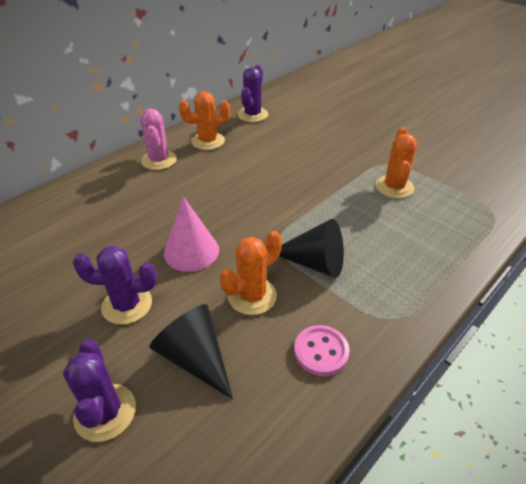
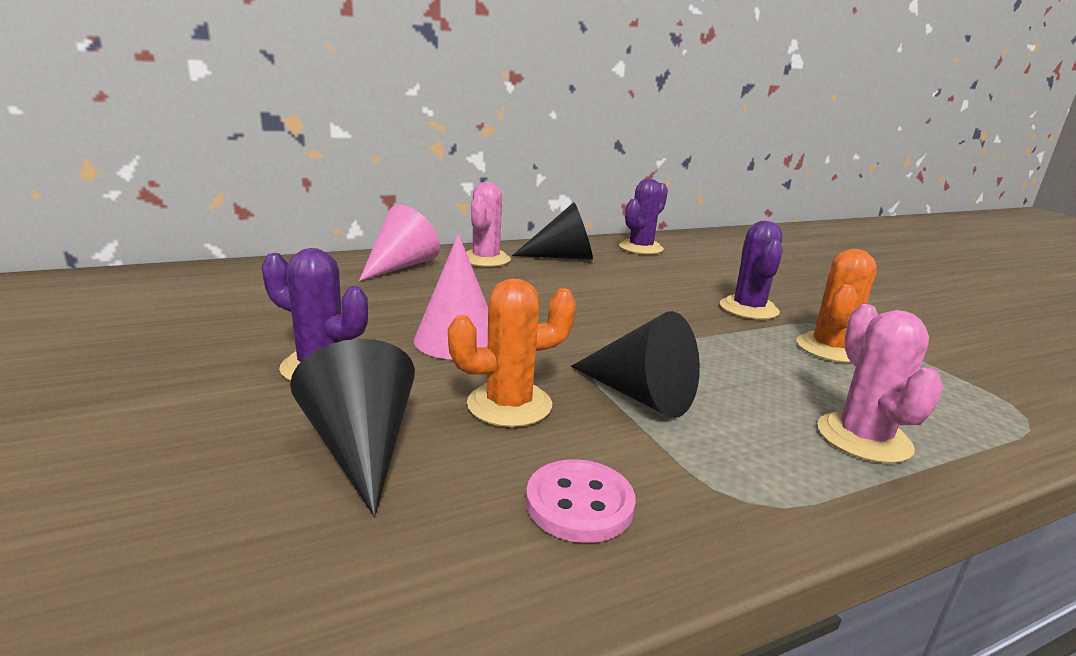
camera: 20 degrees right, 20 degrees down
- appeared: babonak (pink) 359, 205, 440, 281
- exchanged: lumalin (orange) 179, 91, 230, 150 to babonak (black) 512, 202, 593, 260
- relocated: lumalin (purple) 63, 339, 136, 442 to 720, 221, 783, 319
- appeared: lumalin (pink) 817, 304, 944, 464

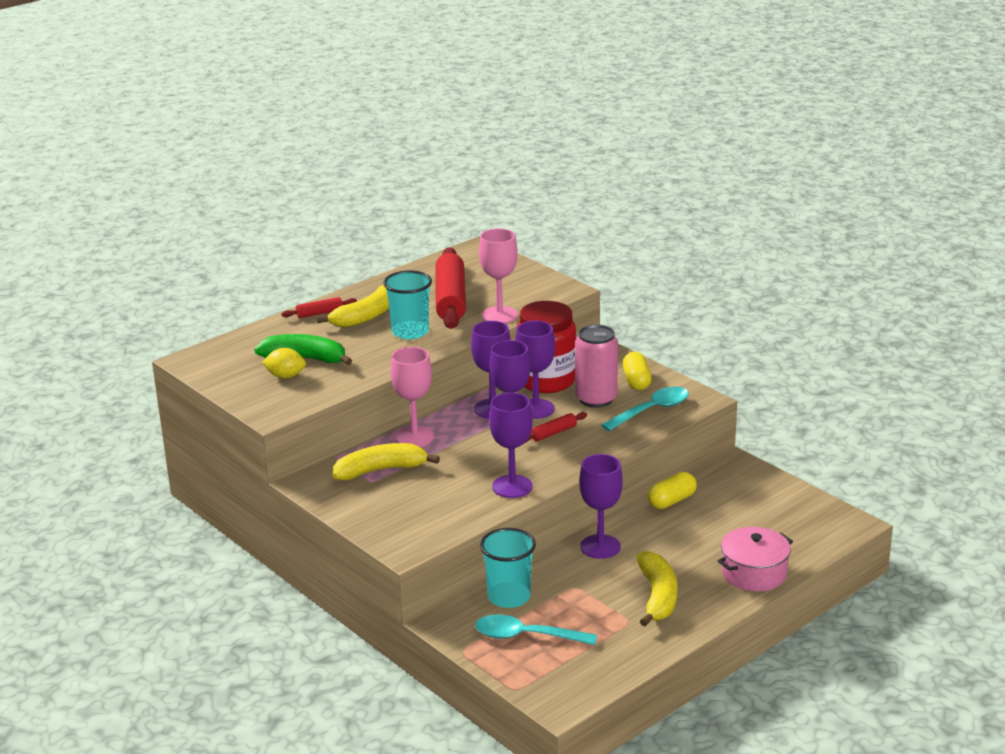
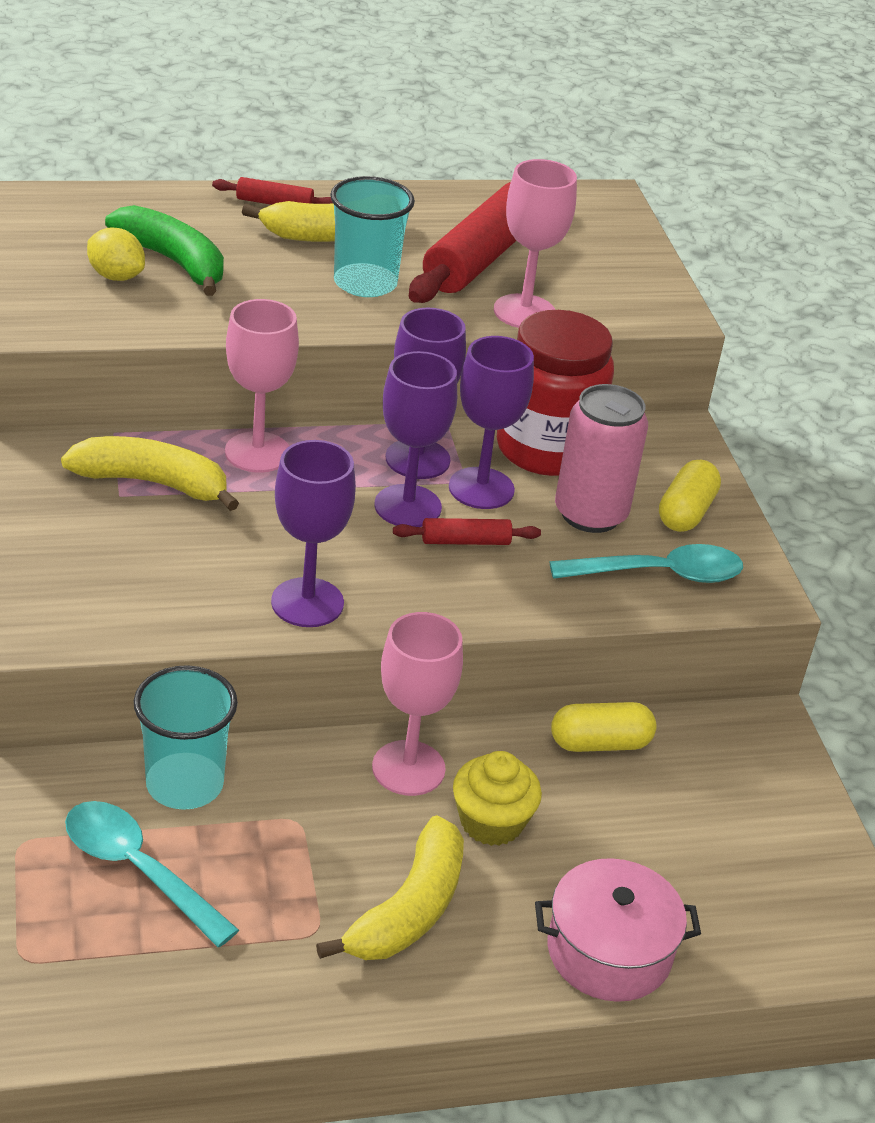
camera: 25 degrees right, 10 degrees up
- colour: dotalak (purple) 579, 454, 623, 559 to dotalak (pink) 372, 612, 463, 796
- appeared: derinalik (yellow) 453, 751, 542, 846

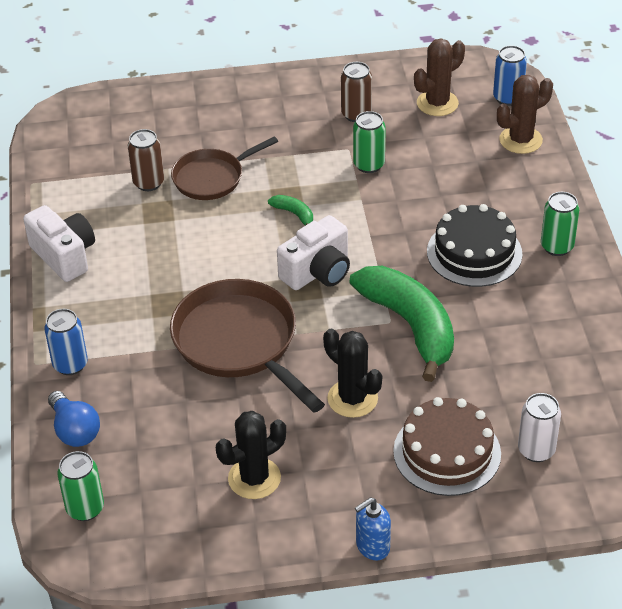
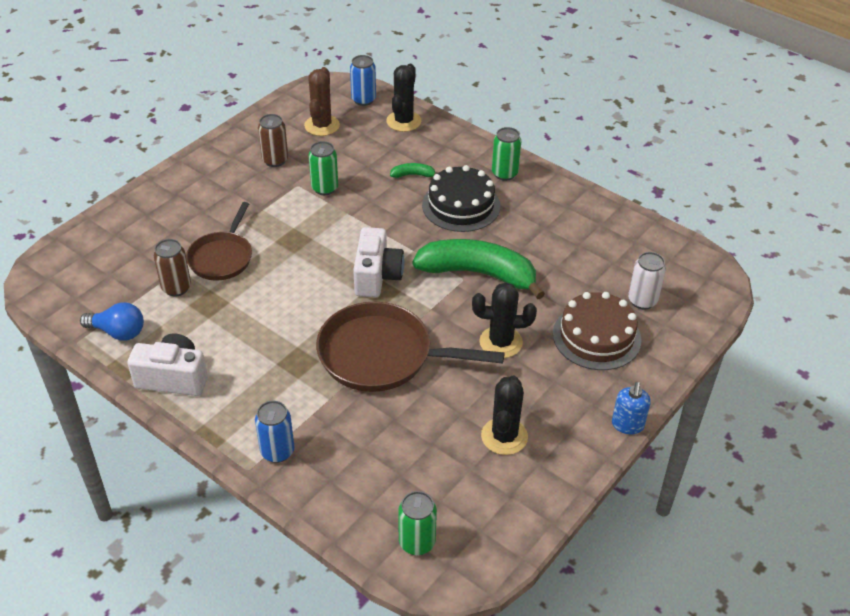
camera: 45 degrees left, 0 degrees up
- relocated: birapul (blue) 48, 391, 100, 447 to 80, 302, 144, 341
- colour: lumalin (brown) 497, 75, 553, 154 to lumalin (black) 386, 64, 421, 132
- relocated: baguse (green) 268, 195, 313, 225 to 390, 163, 436, 178

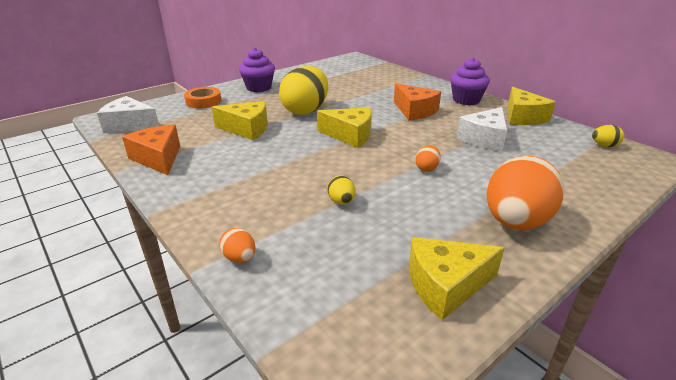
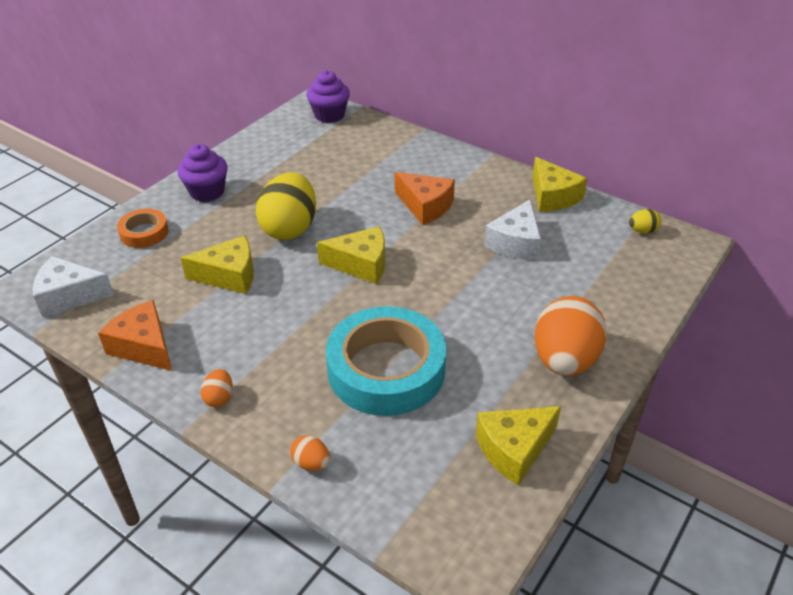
camera: 15 degrees left, 10 degrees up
- relocated: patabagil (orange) 416, 145, 441, 172 to 201, 369, 233, 407
- relocated: derinalik (purple) 450, 58, 490, 105 to 307, 70, 350, 123
- exchanged: patabagil (yellow) 327, 175, 355, 205 to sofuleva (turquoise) 326, 306, 446, 416

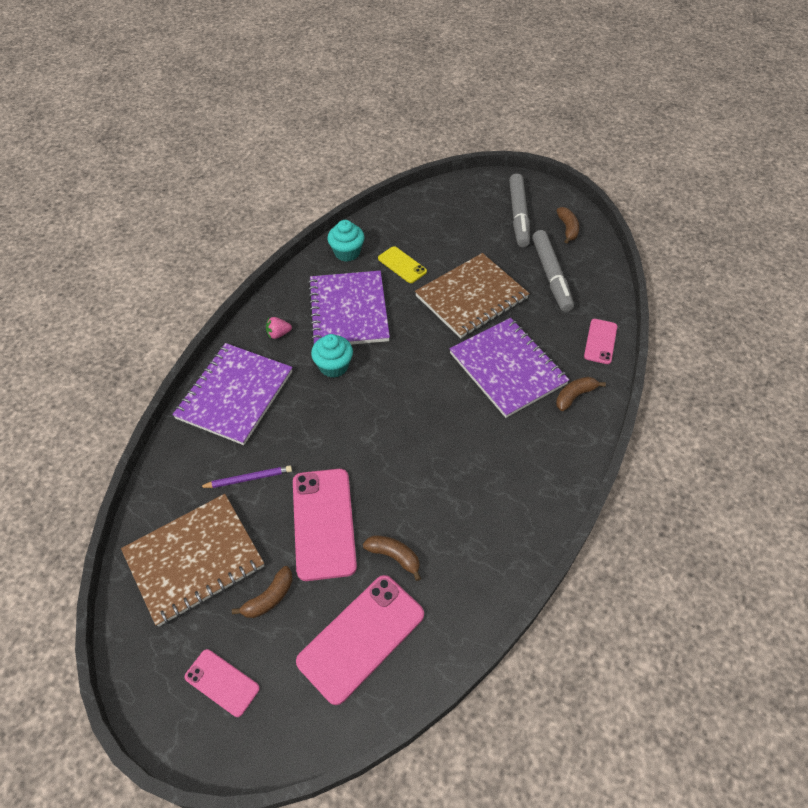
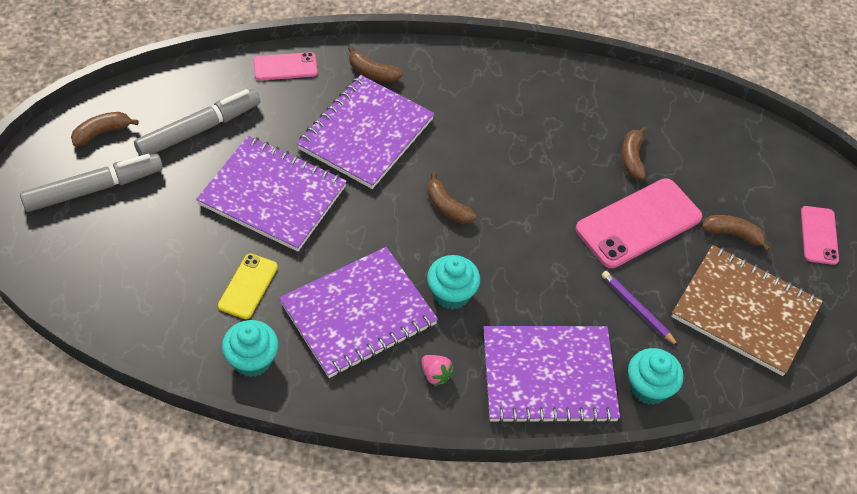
camera: 120 degrees left, 0 degrees up
- colour: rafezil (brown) 415, 253, 530, 338 to rafezil (purple) 196, 136, 347, 252
- appeared: baguse (brown) 427, 173, 477, 224
- appeared: derinalik (turquoise) 628, 348, 684, 405
- missing: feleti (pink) 296, 575, 424, 705

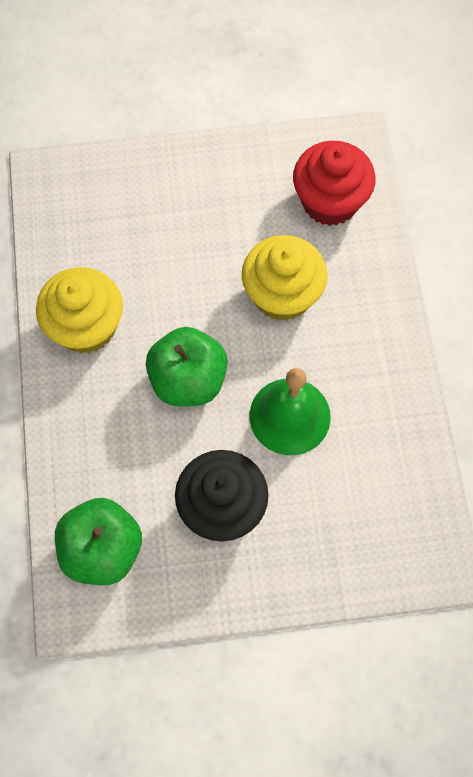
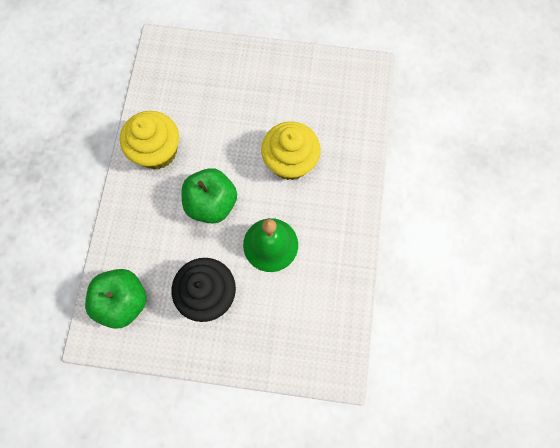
camera: 15 degrees right, 5 degrees up
- missing: derinalik (red) 293, 141, 375, 226

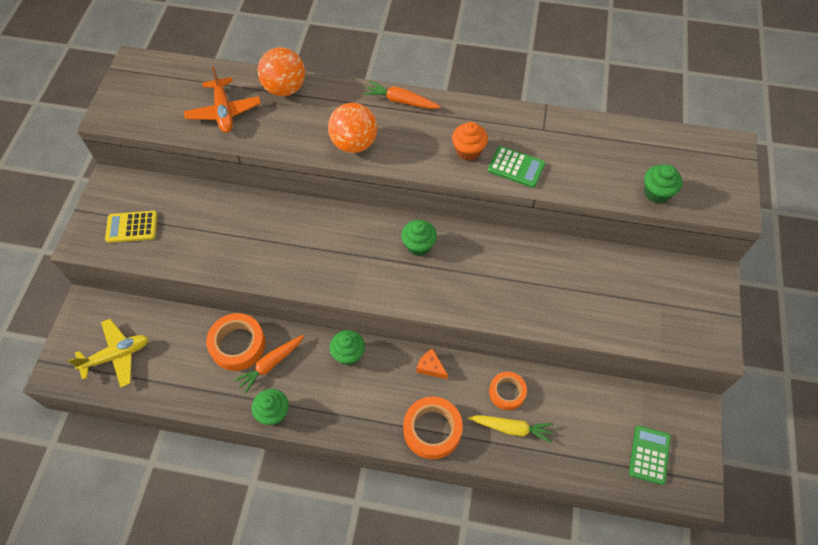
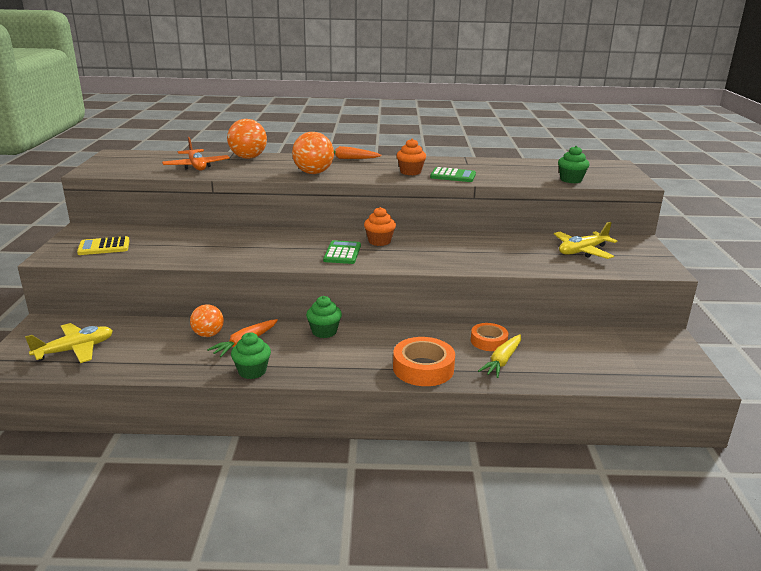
camera: 10 degrees left, 35 degrees down
- exchanged: sofuleva (orange) 206, 313, 266, 371 to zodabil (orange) 190, 304, 224, 337
- relocated: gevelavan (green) 629, 425, 671, 485 to 323, 240, 361, 264
- colour: derinalik (green) 401, 220, 437, 256 to derinalik (orange) 364, 207, 396, 246
- spun: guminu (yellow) 468, 415, 554, 443 = 478, 334, 521, 378 120 degrees clockwise
- appeared: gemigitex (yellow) 554, 222, 618, 259
- missing: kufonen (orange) 416, 348, 448, 379

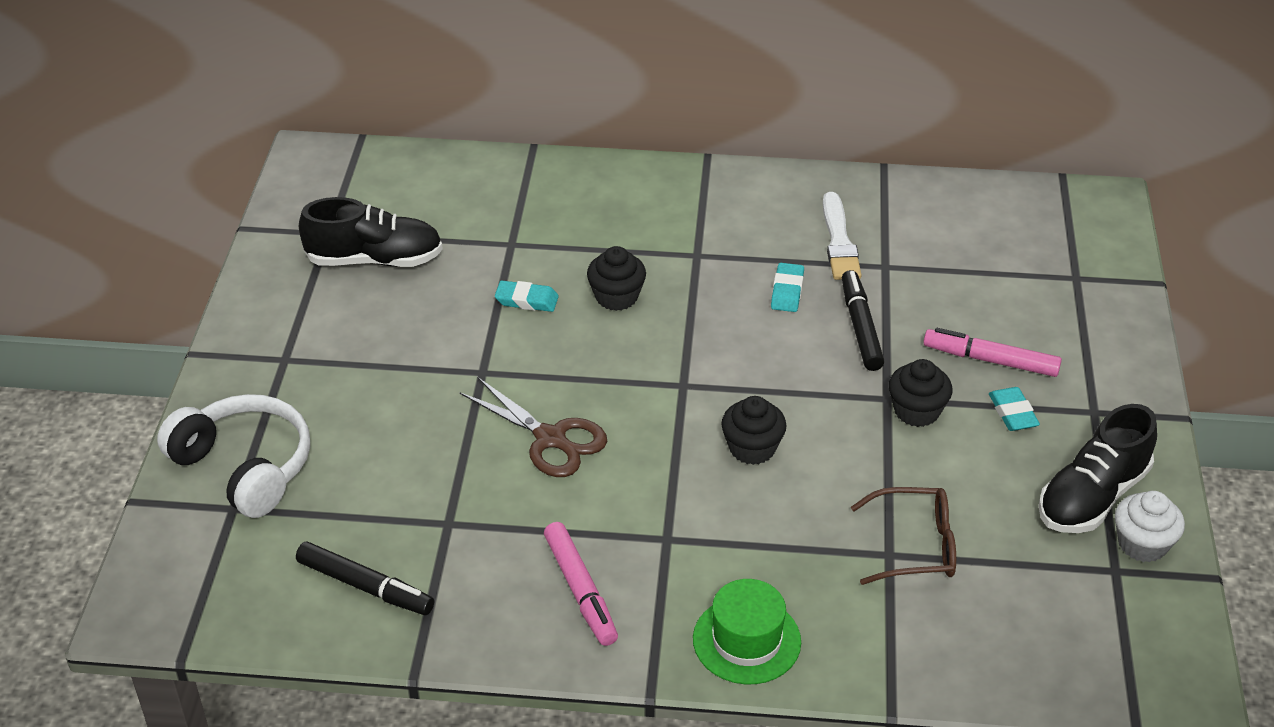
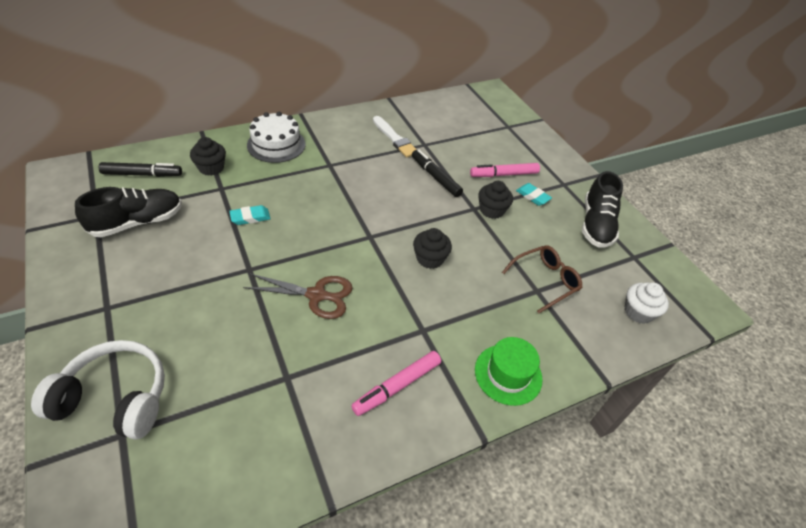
camera: 35 degrees left, 5 degrees up
- relocated: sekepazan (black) 296, 541, 434, 615 to 98, 162, 182, 177
- relocated: derinalik (black) 587, 246, 646, 311 to 190, 137, 226, 176
- appeared: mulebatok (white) 247, 112, 306, 163
- spun: sekepazan (pink) 544, 522, 618, 646 = 351, 351, 441, 416 105 degrees clockwise
- relocated: derinalik (white) 1115, 491, 1185, 562 to 624, 282, 669, 324
- missing: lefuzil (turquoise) 771, 263, 804, 312

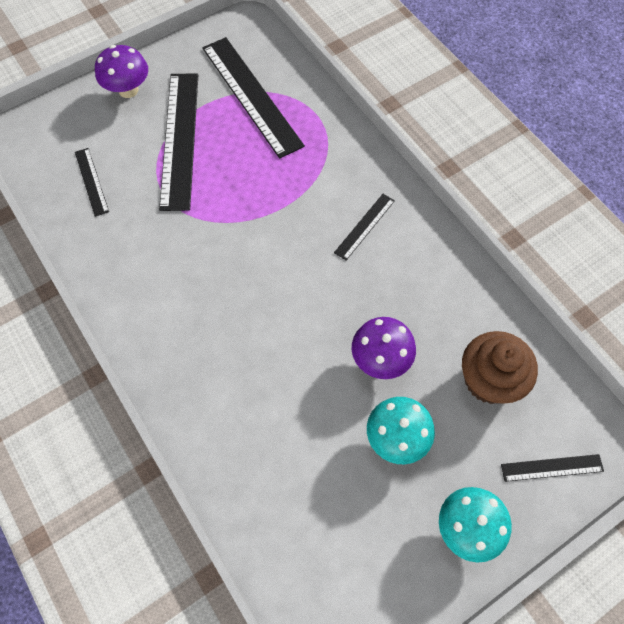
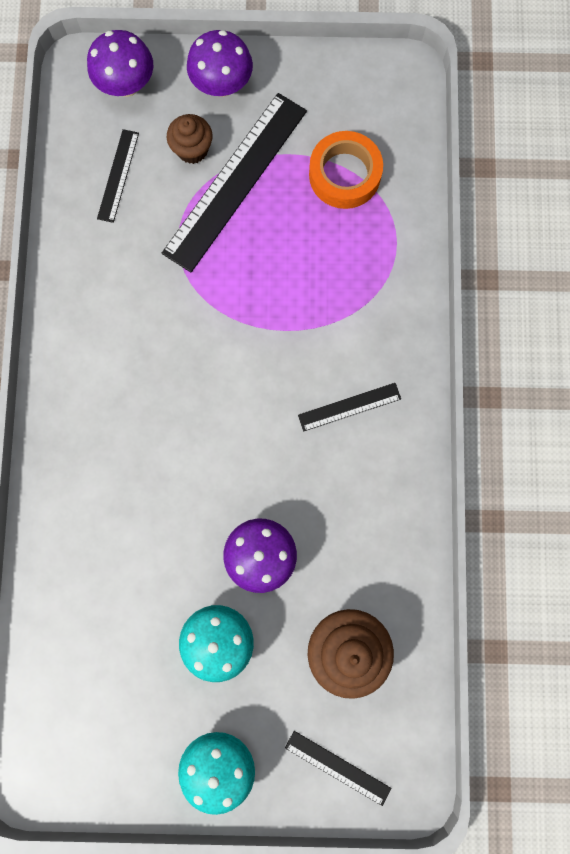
camera: 35 degrees right, 15 degrees up
- appeared: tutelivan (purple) 87, 30, 153, 97
- appeared: derinalik (brown) 167, 114, 213, 164
- exchanged: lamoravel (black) 202, 37, 305, 159 to sofuleva (orange) 309, 131, 383, 209

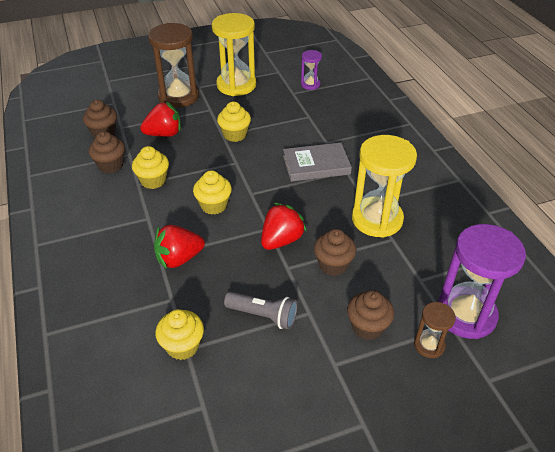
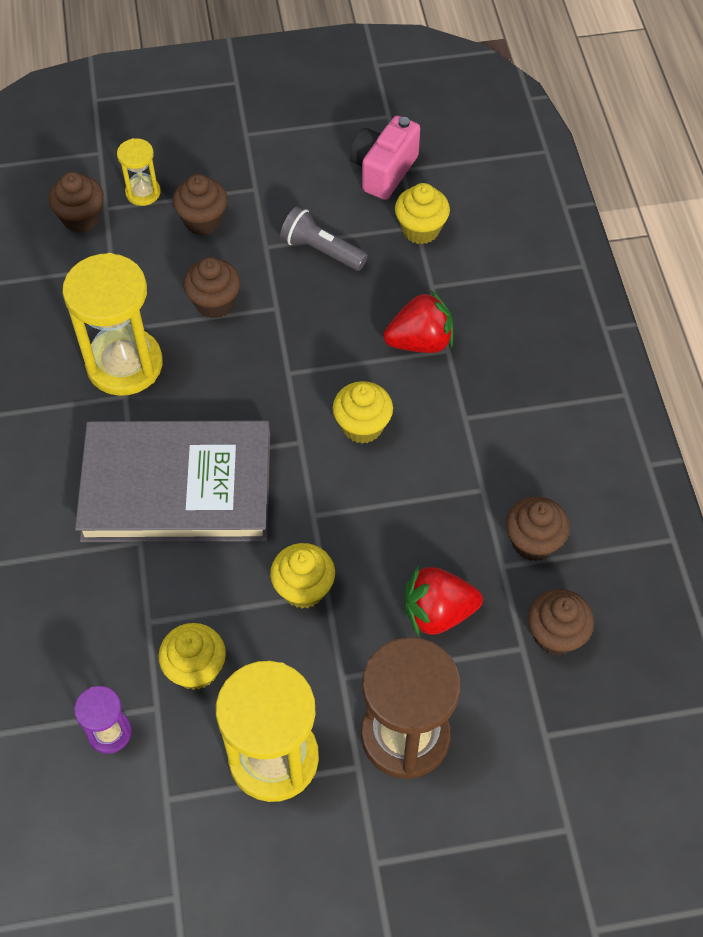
camera: 170 degrees left, 15 degrees up
- exchanged: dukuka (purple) 438, 224, 526, 339 to derinalik (brown) 48, 172, 104, 233
- size: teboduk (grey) 283, 143, 352, 182 = 75, 420, 270, 542 x1.74
- colour: dukuka (brown) 414, 302, 456, 358 to dukuka (yellow) 117, 138, 160, 206
- relocated: derinalik (yellow) 132, 146, 169, 189 to 158, 623, 226, 690
- appeared: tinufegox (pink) 350, 116, 420, 200
- missing: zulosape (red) 261, 203, 307, 250

